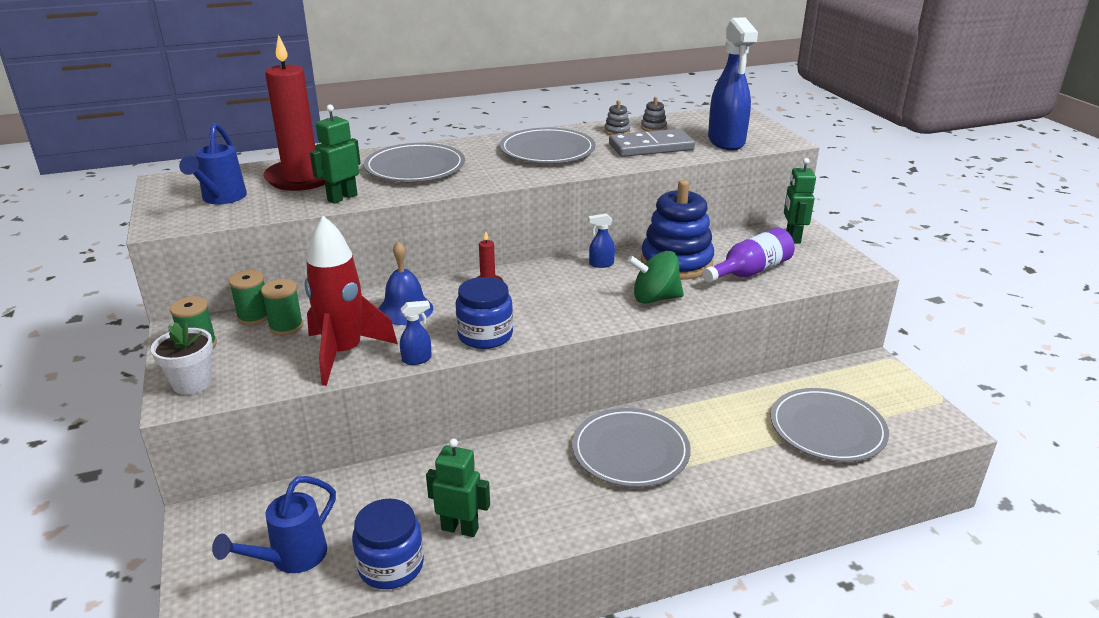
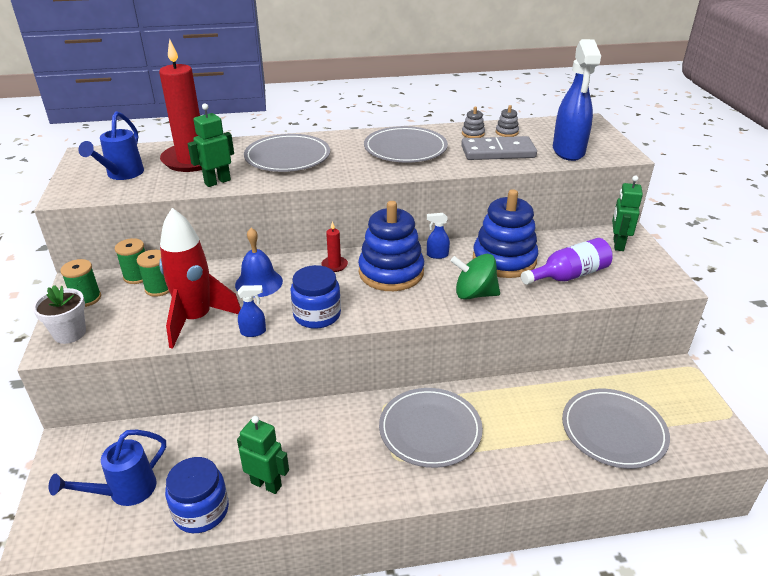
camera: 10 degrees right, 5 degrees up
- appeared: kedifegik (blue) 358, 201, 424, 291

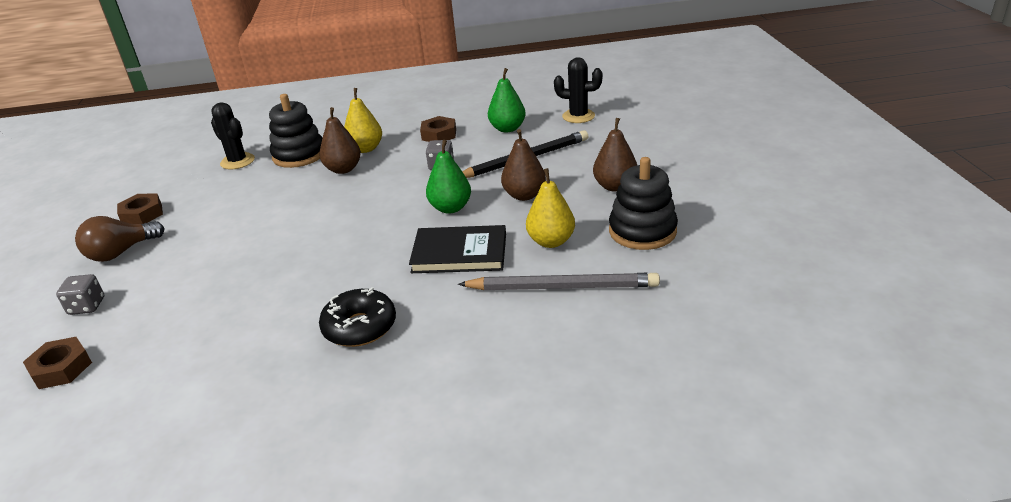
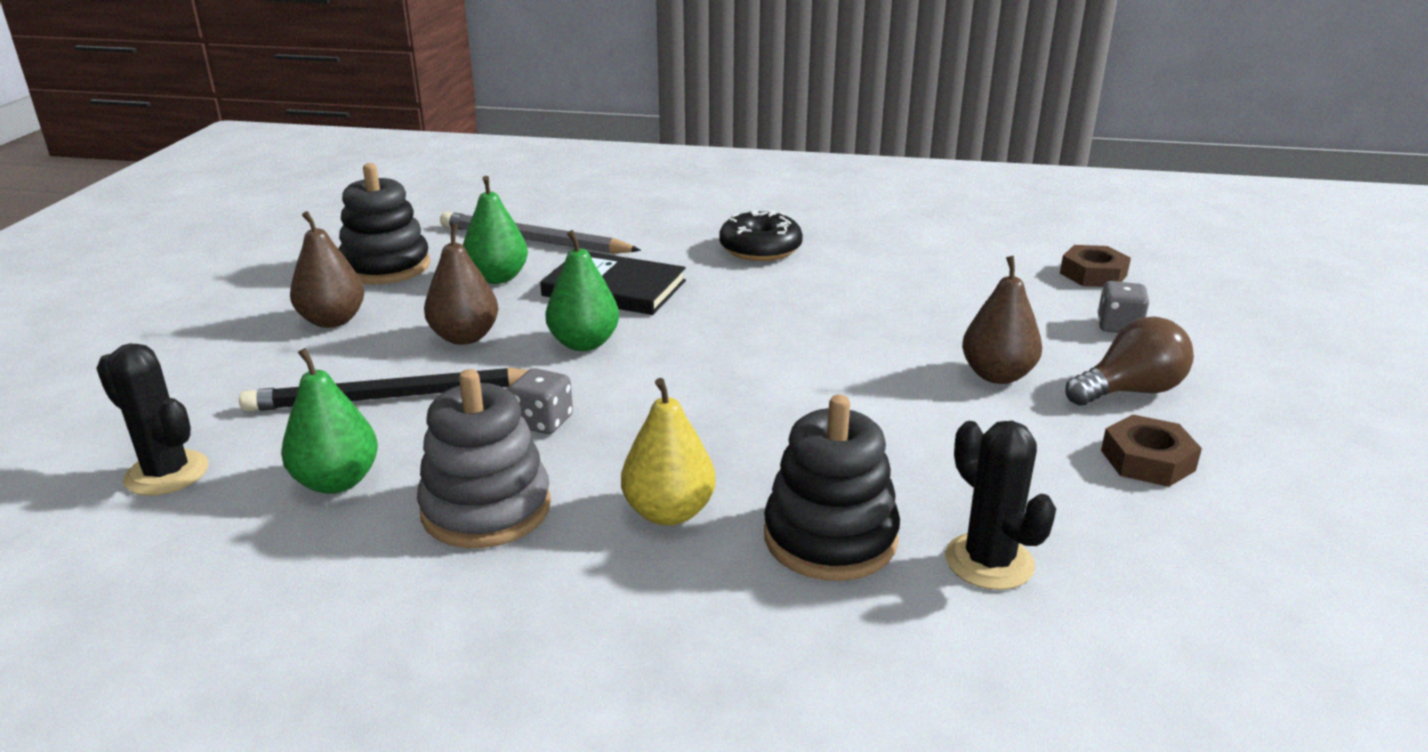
camera: 165 degrees left, 5 degrees down
- exchanged: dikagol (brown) 420, 116, 456, 142 to kedifegik (grey) 417, 369, 551, 548
- colour: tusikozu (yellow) 526, 168, 575, 248 to tusikozu (green) 463, 176, 528, 284
- relocated: tusikozu (brown) 319, 107, 361, 174 to 962, 256, 1042, 384

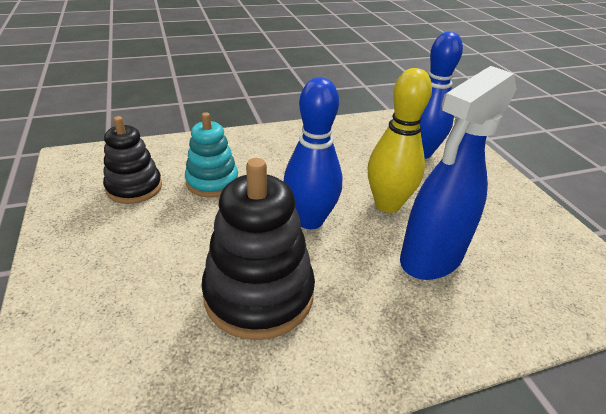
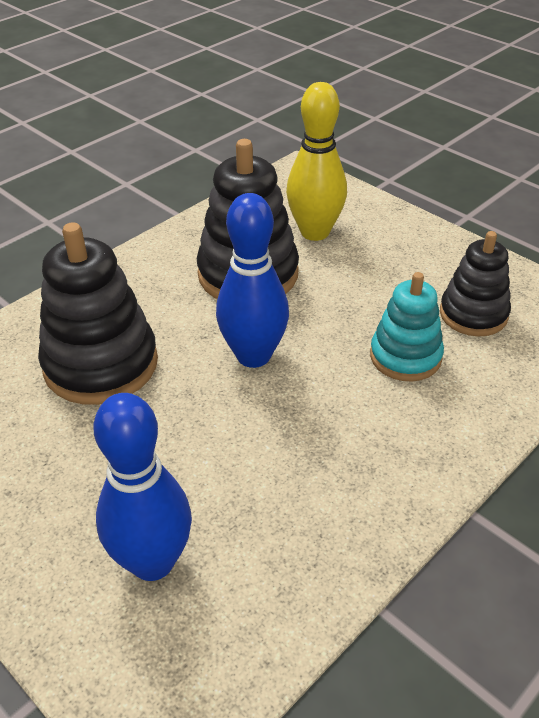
camera: 155 degrees right, 5 degrees up
- exchanged: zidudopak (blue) 400, 66, 517, 280 to kedifegik (black) 38, 222, 158, 405
- relocated: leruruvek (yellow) 368, 68, 432, 213 to 286, 82, 347, 241

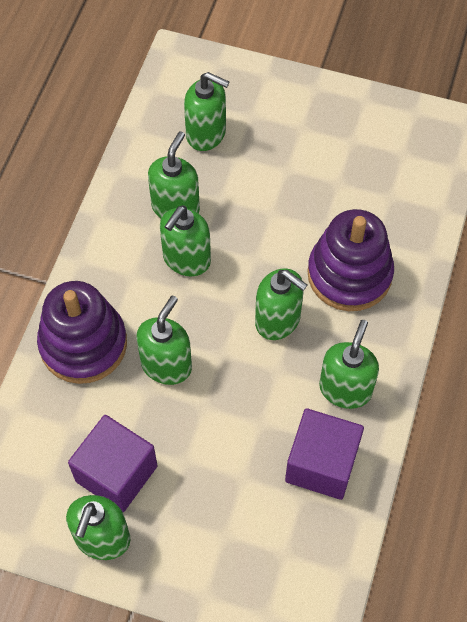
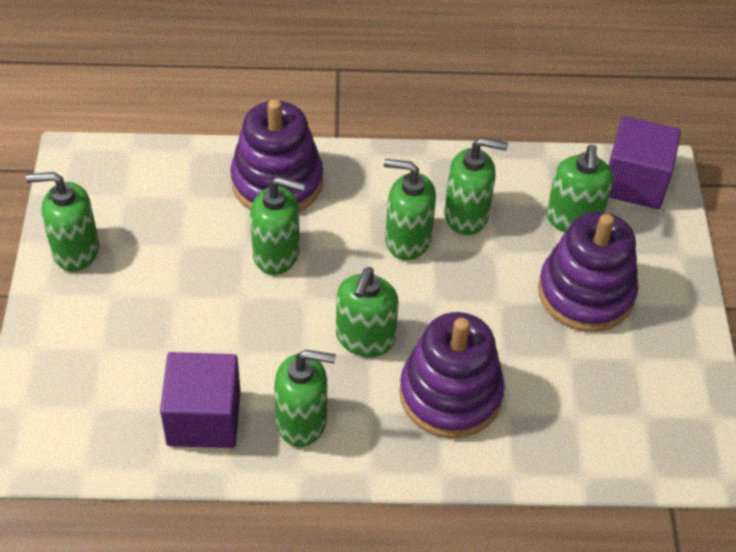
camera: 70 degrees right, 10 degrees down
- appeared: kedifegik (purple) 538, 211, 639, 332
- relocated: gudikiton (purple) 68, 415, 157, 512 to 609, 116, 681, 209

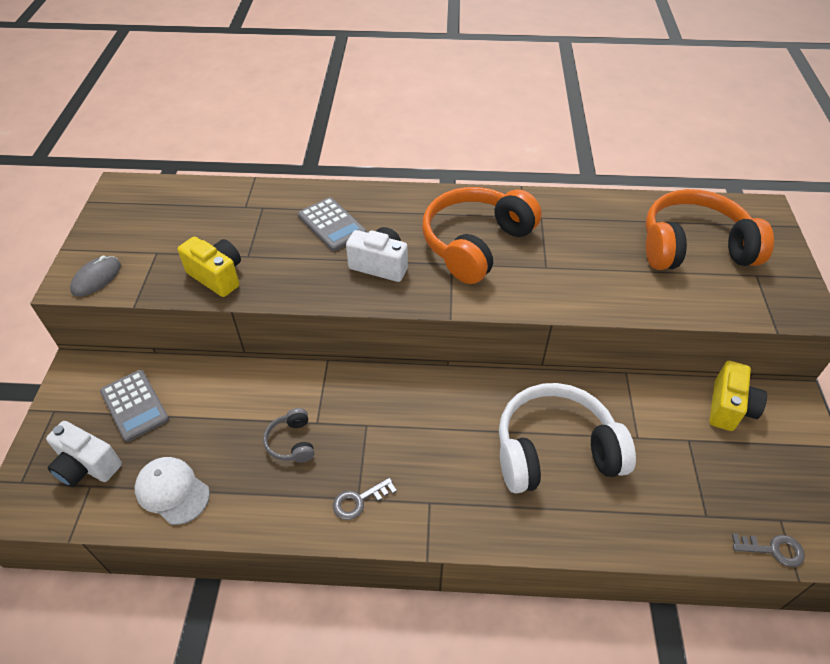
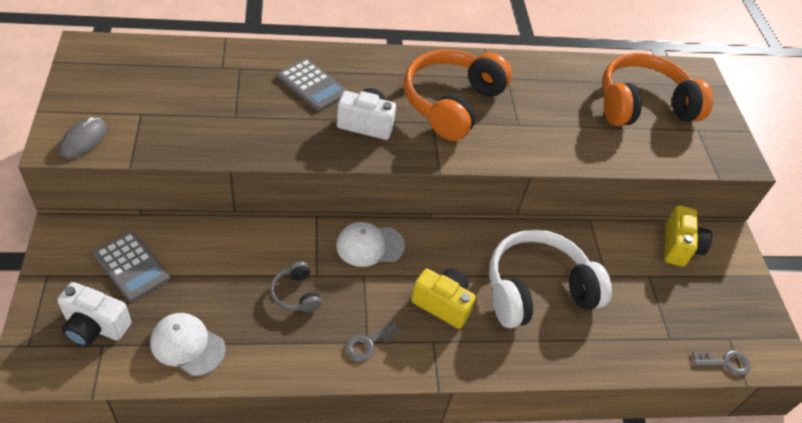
camera: 15 degrees left, 0 degrees up
- appeared: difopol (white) 336, 222, 405, 267
- relocated: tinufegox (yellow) 178, 237, 241, 297 to 411, 269, 476, 329

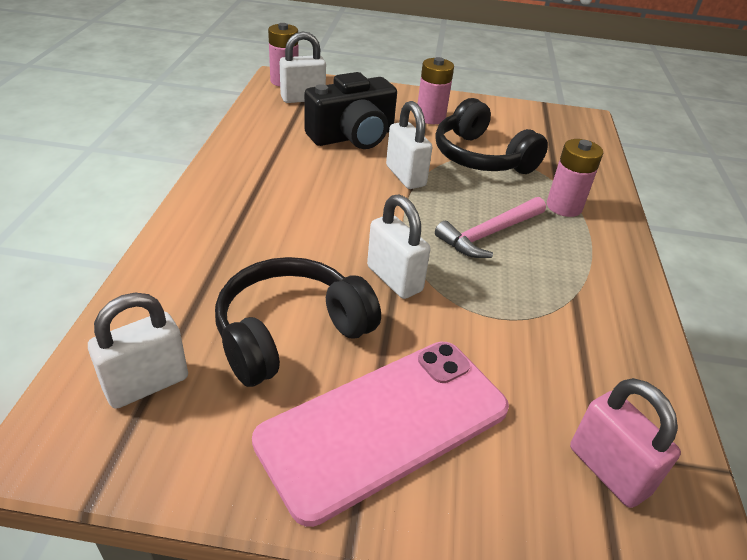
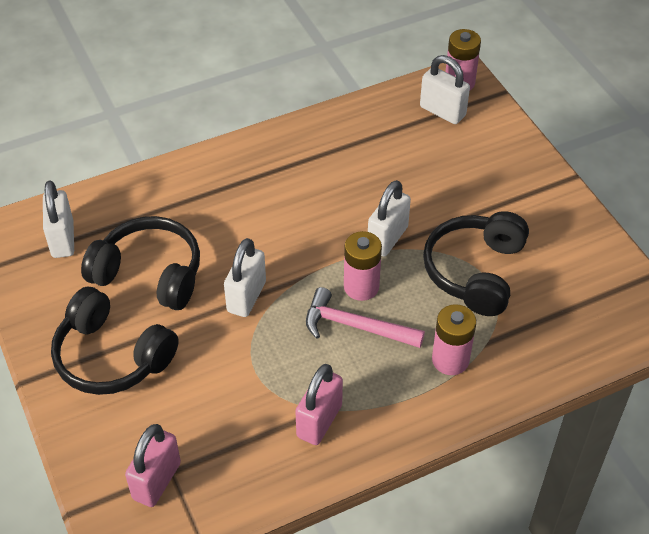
camera: 60 degrees right, 10 degrees up
- spun: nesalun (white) 88, 293, 188, 409 = 43, 180, 74, 258 60 degrees clockwise
- exchanged: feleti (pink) 252, 341, 509, 527 to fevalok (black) 51, 287, 179, 395
- appeared: nesalun (pink) 295, 364, 343, 445
- relocated: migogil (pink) 418, 57, 454, 124 to 344, 231, 382, 301
- missing: tinufegox (black) 304, 72, 397, 149

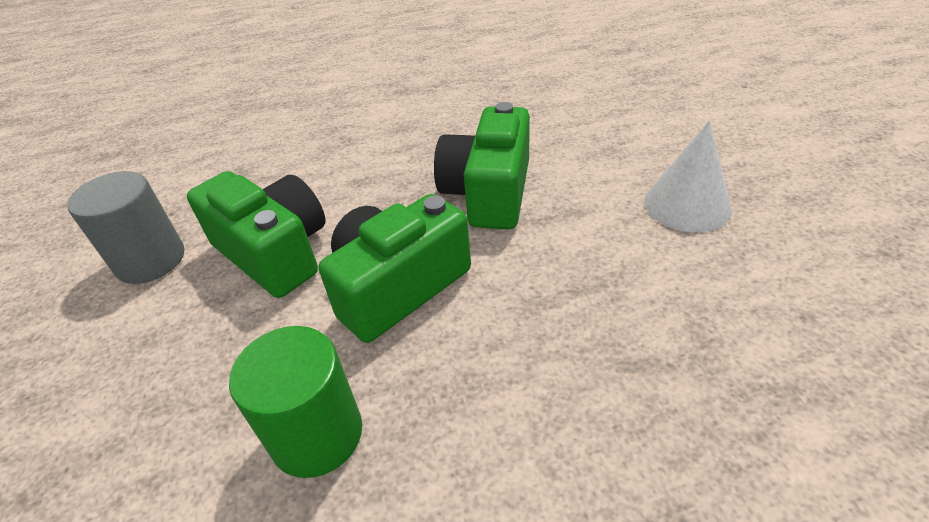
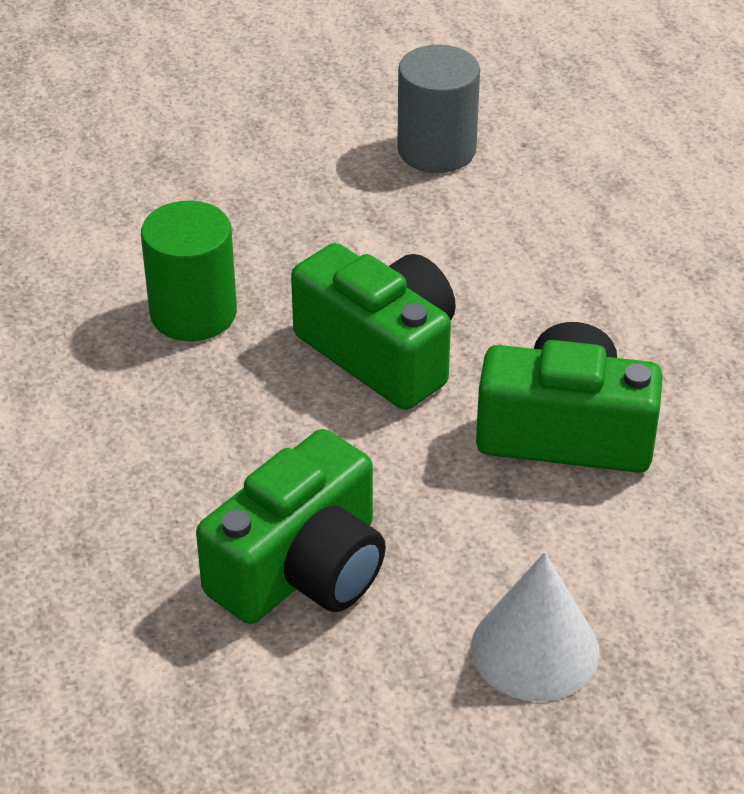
camera: 85 degrees right, 0 degrees up
- relocated: tinufegox (green) 187, 171, 325, 298 to 196, 429, 386, 624

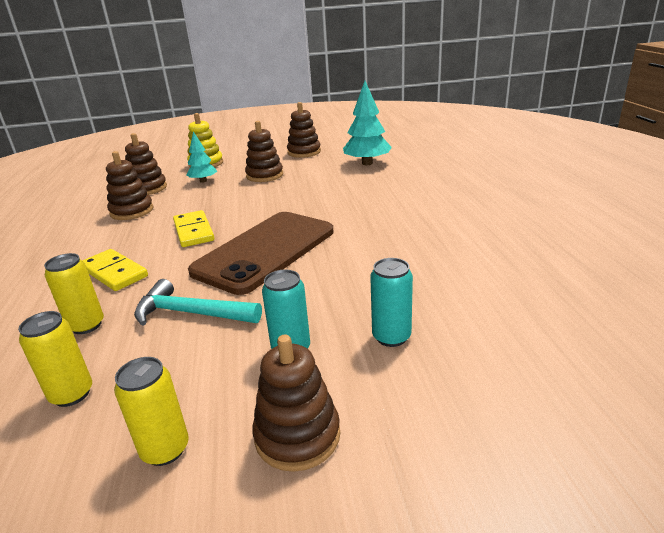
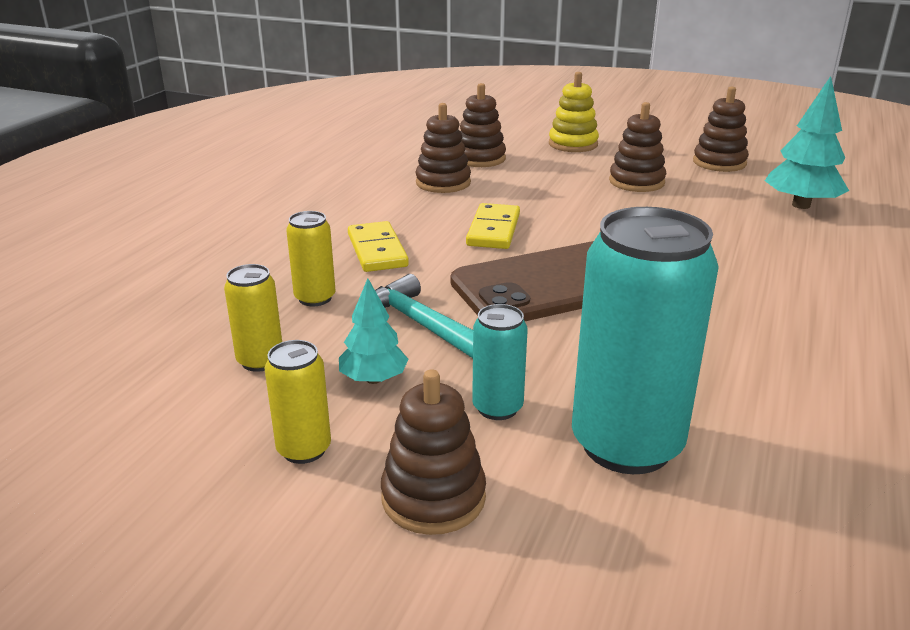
camera: 30 degrees right, 0 degrees up
- relocated: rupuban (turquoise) 186, 131, 217, 183 to 339, 278, 409, 384
- size: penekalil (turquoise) 370, 258, 413, 347 = 572, 207, 719, 474 x2.07

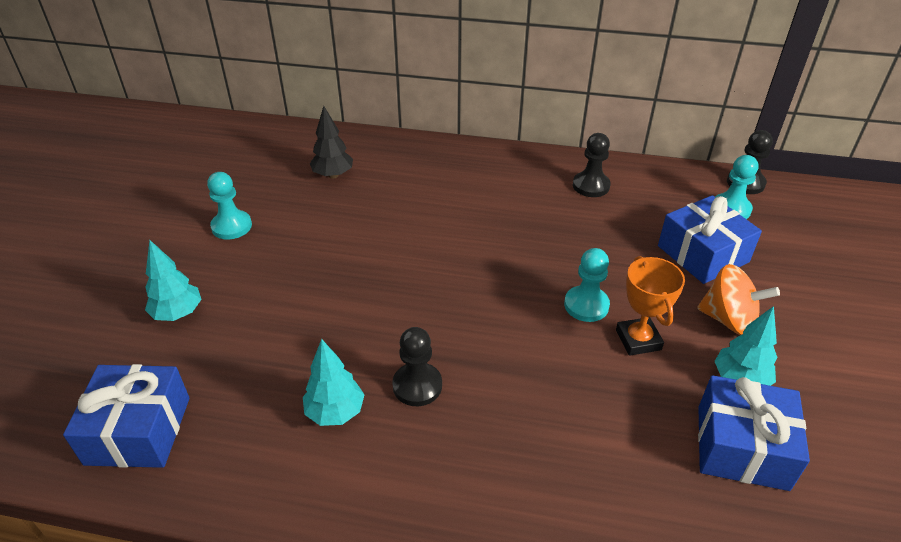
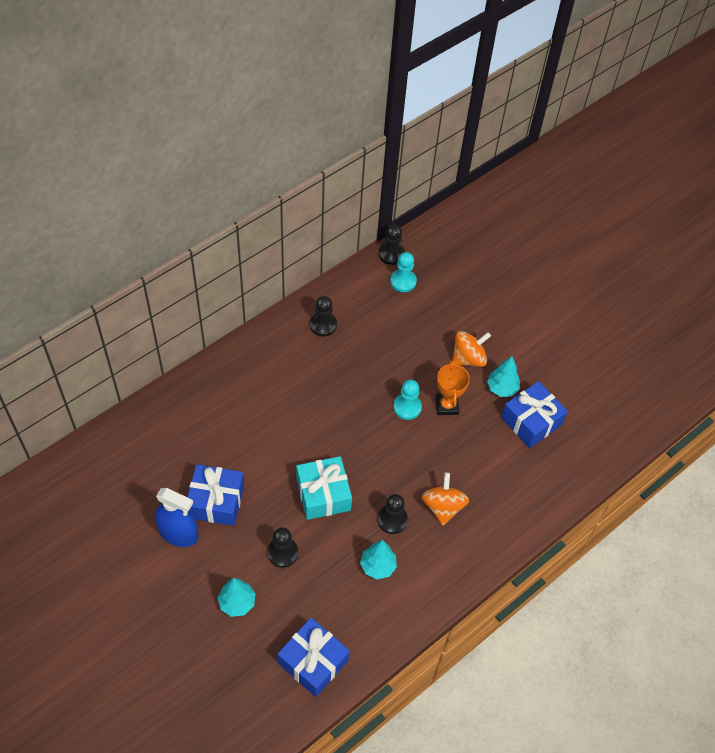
camera: 55 degrees left, 15 degrees up
- exchanged: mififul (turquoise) 207, 172, 252, 240 to zidudopak (blue) 155, 488, 198, 547
- relocated: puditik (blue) 658, 195, 762, 284 to 187, 464, 244, 526
- appeared: mififul (black) 267, 527, 298, 568
- appeared: puditik (turquoise) 296, 456, 352, 520
- appeared: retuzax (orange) 421, 472, 469, 525
- spun: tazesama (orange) 616, 256, 685, 356 = 436, 361, 470, 415 60 degrees clockwise
- missing: rupuban (black) 310, 106, 353, 179

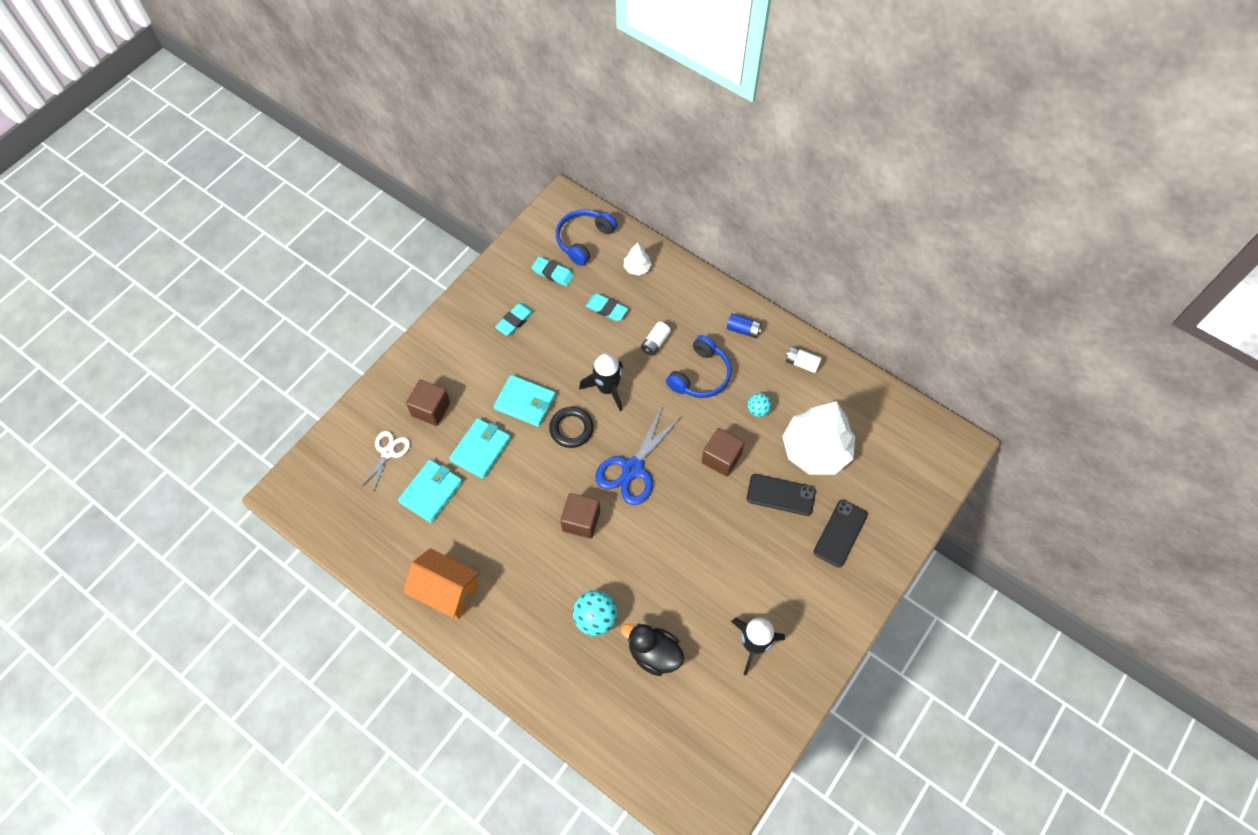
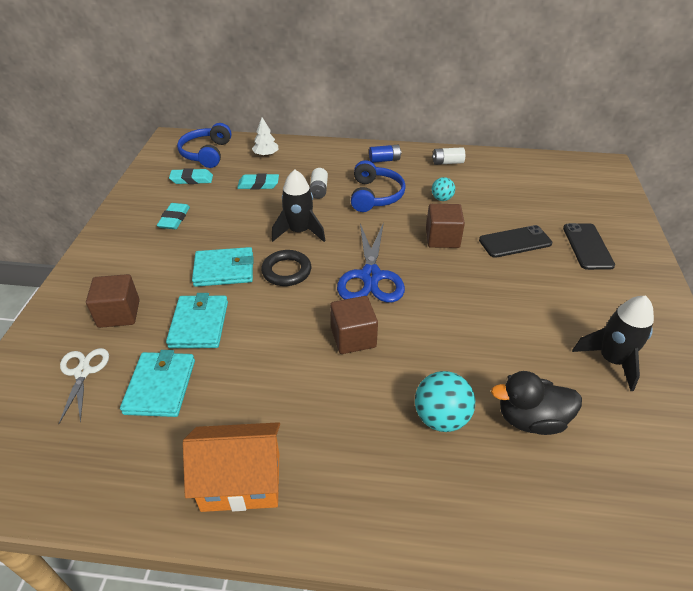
camera: 30 degrees left, 20 degrees down
- missing: rupuban (white) 782, 401, 855, 475

